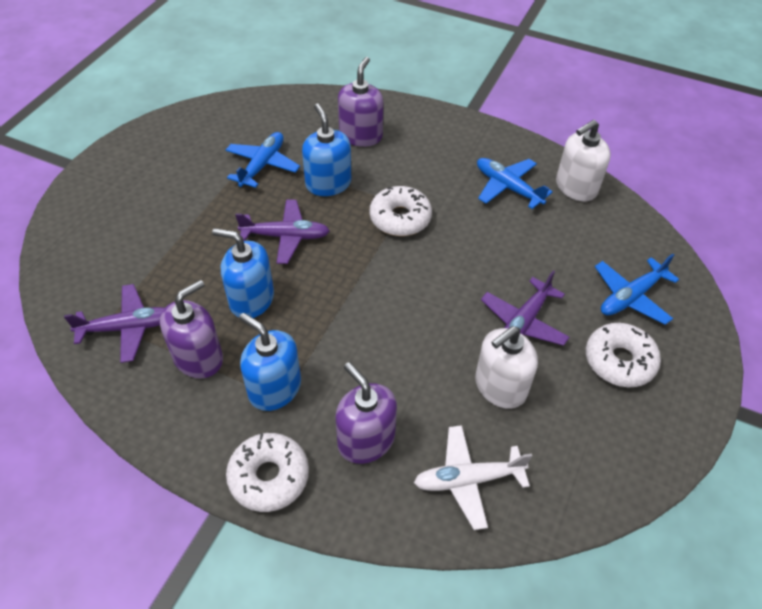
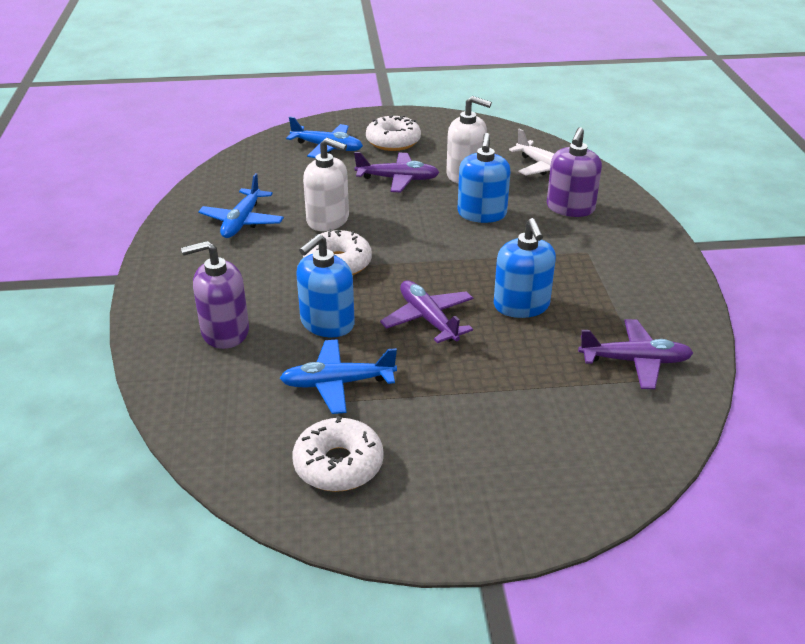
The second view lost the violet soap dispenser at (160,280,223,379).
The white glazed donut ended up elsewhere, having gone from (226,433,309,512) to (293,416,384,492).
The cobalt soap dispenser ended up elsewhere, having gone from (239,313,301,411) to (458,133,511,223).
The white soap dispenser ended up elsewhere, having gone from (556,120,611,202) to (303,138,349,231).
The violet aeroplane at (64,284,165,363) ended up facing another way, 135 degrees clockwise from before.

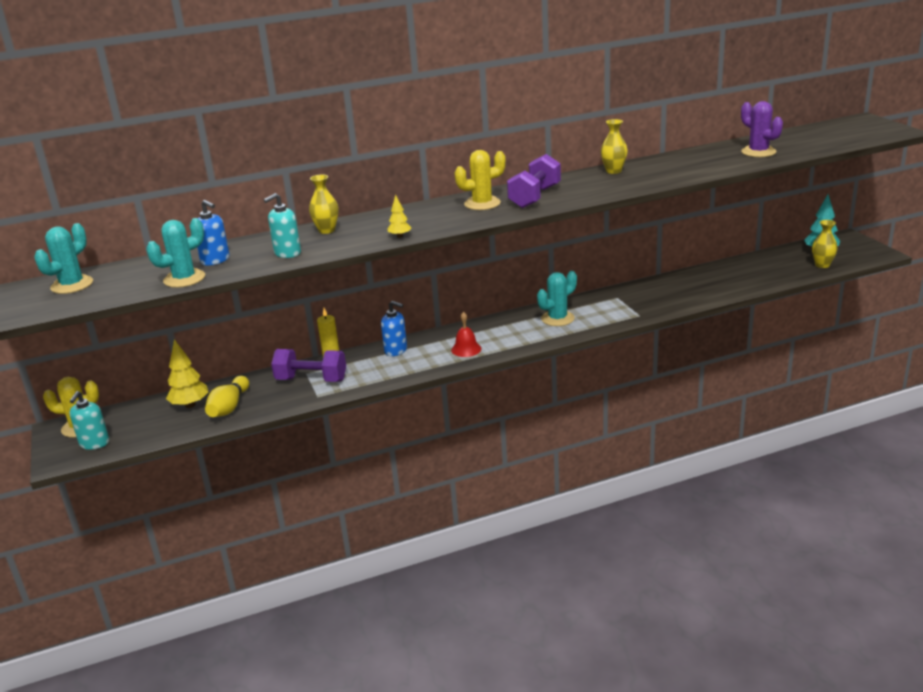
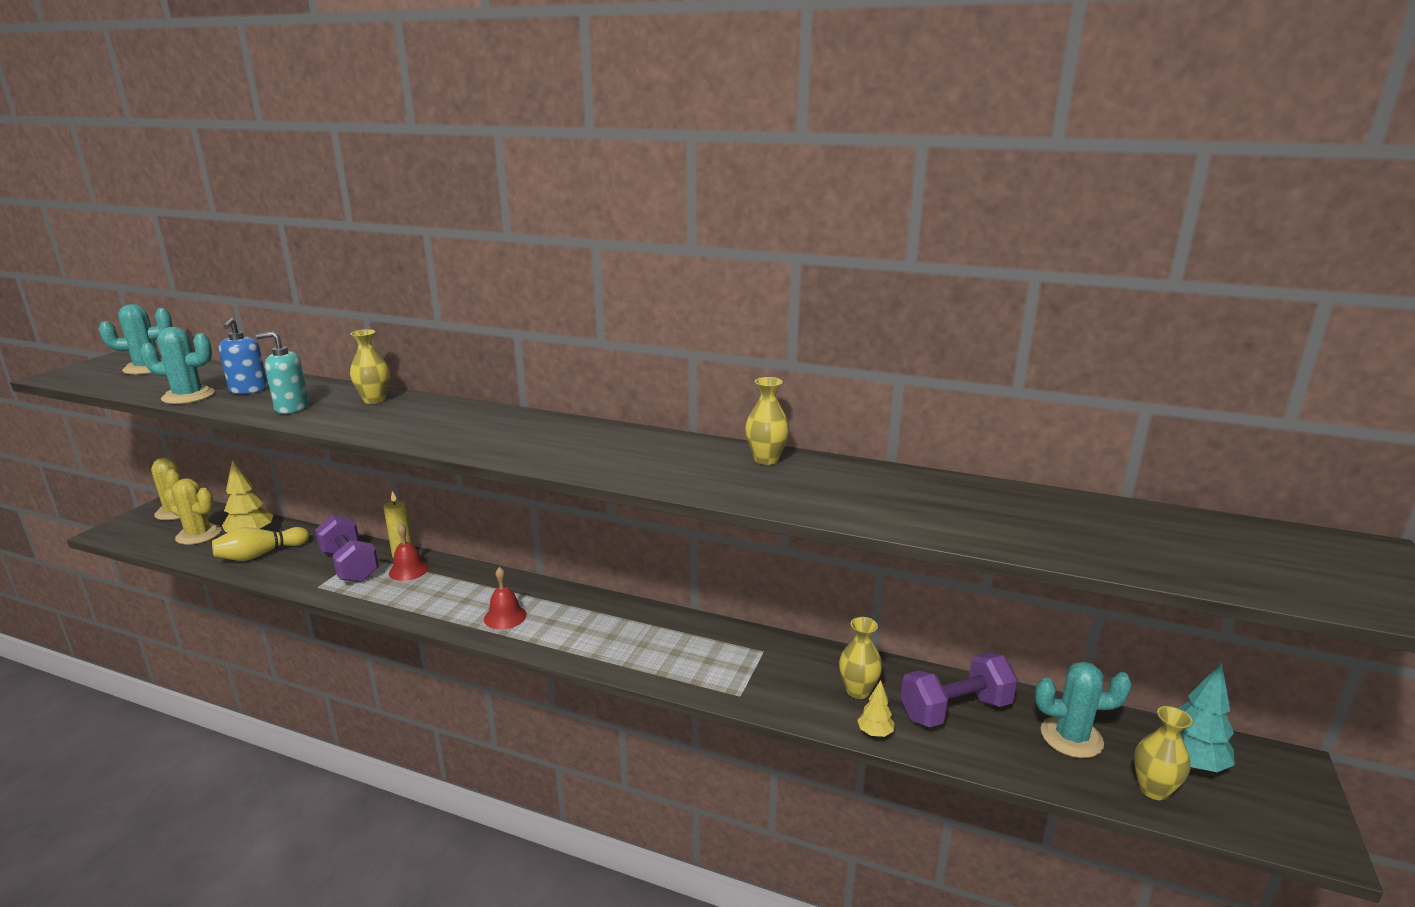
The second view lost the teal soap dispenser at (69,391,109,450).
The second view lost the cobalt soap dispenser at (381,301,407,356).
The second view lost the violet cactus at (741,101,783,157).
The second view gained the crimson bell at (389,524,429,581).
The second view gained the golden tall vase at (839,617,882,699).
The golden tree ended up elsewhere, having gone from (387,195,412,238) to (857,680,895,737).
The golden cactus ended up elsewhere, having gone from (454,150,506,210) to (164,478,222,545).
The violet dumbbell ended up elsewhere, having gone from (507,154,561,208) to (900,653,1018,727).
The teal cactus ended up elsewhere, having gone from (537,271,577,326) to (1035,662,1132,758).

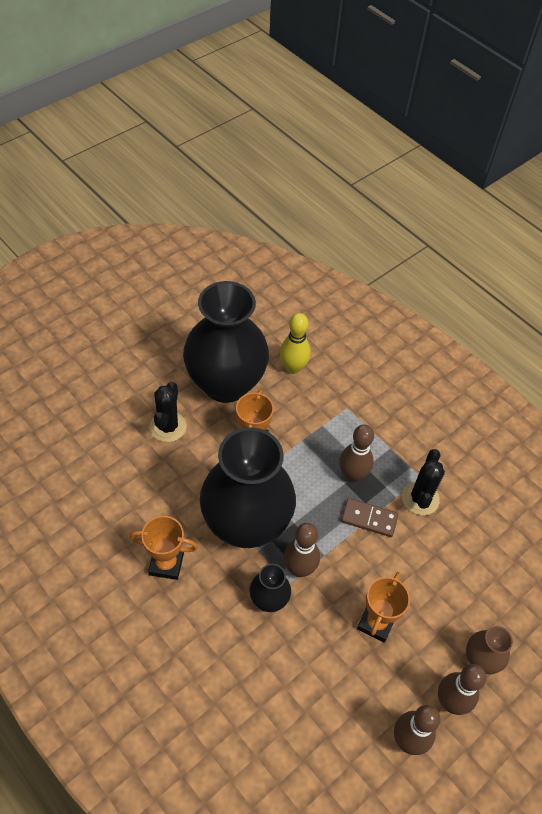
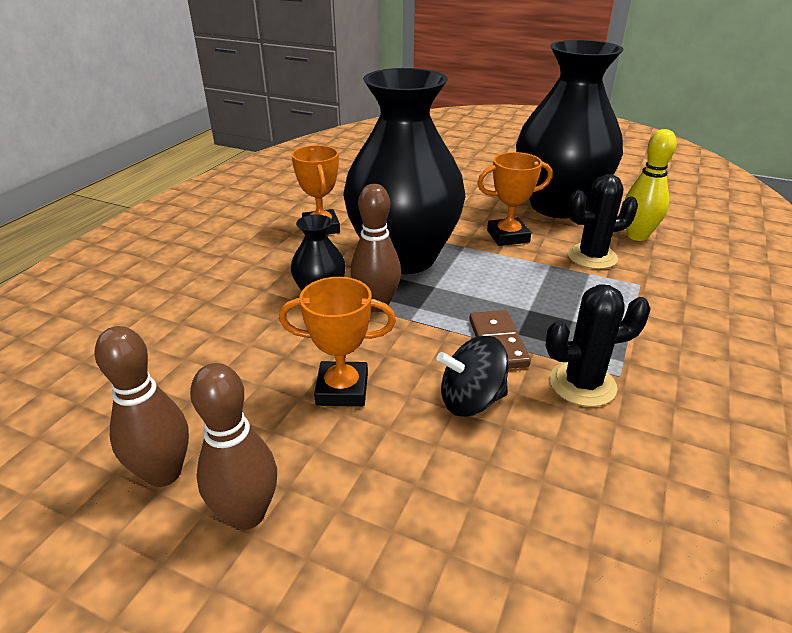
The second view lost the dark brown bowling pin at (339,425,374,482).
The second view lost the dark brown tall vase at (466,626,513,674).
The second view gained the ebony spinning top at (437,336,509,417).
The ebony cactus ended up elsewhere, having gone from (150,382,187,442) to (567,174,638,269).

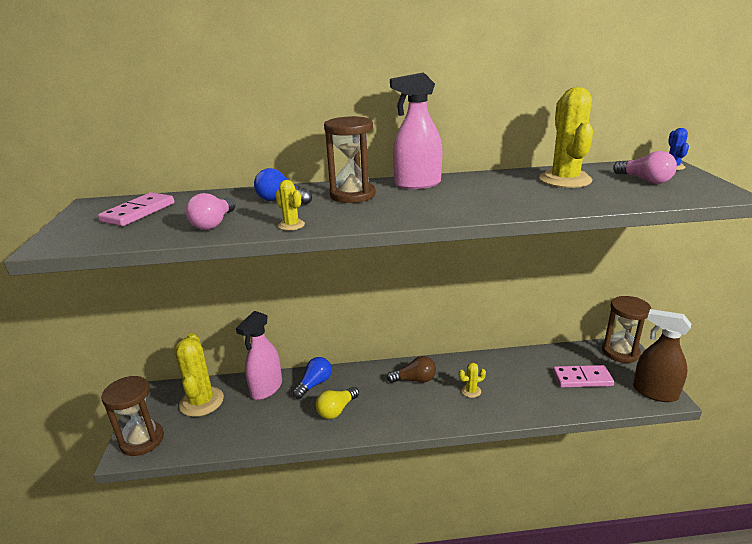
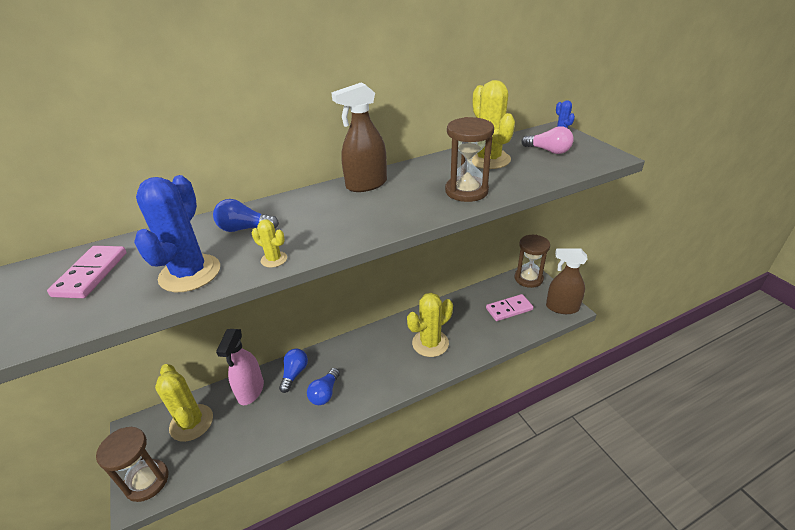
The second view lost the dark brown bulb at (386,356,436,383).
The dark brown sandglass ended up elsewhere, having gone from (324,116,376,203) to (445,117,494,202).
Where the rosy bulb stood at (186,193,236,230), the cobalt cactus came to stand at (134,175,220,292).
What was the golden bulb at (316,387,359,419) turned into the cobalt bulb at (307,368,340,405).
What was the rosy sprayer at (390,73,443,189) turned into the dark brown sprayer at (331,82,387,192).
The size of the golden cactus at (459,363,486,398) changed by a factor of 2.20.

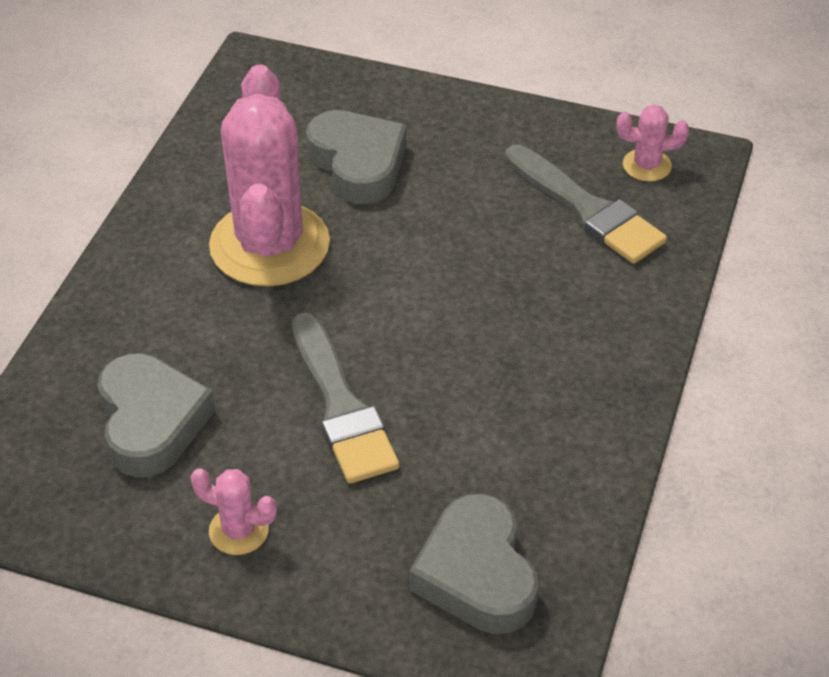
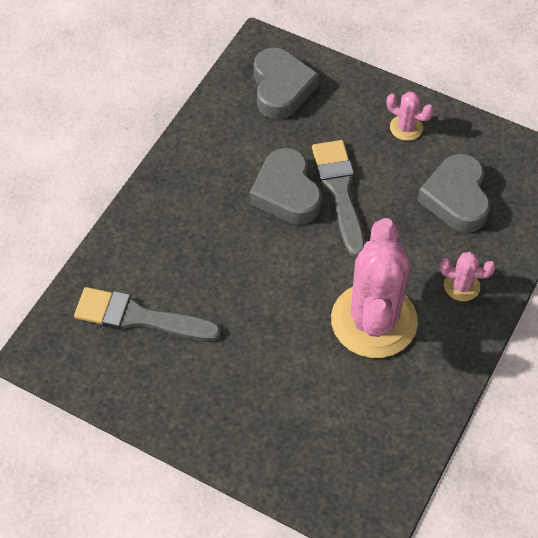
The grey love heart ended up elsewhere, having gone from (306,110,406,204) to (249,148,322,225).
The rosy cactus ended up elsewhere, having gone from (617,105,689,182) to (439,252,496,301).
The grey paintbrush at (505,145,667,264) ended up facing another way, 45 degrees counterclockwise from before.

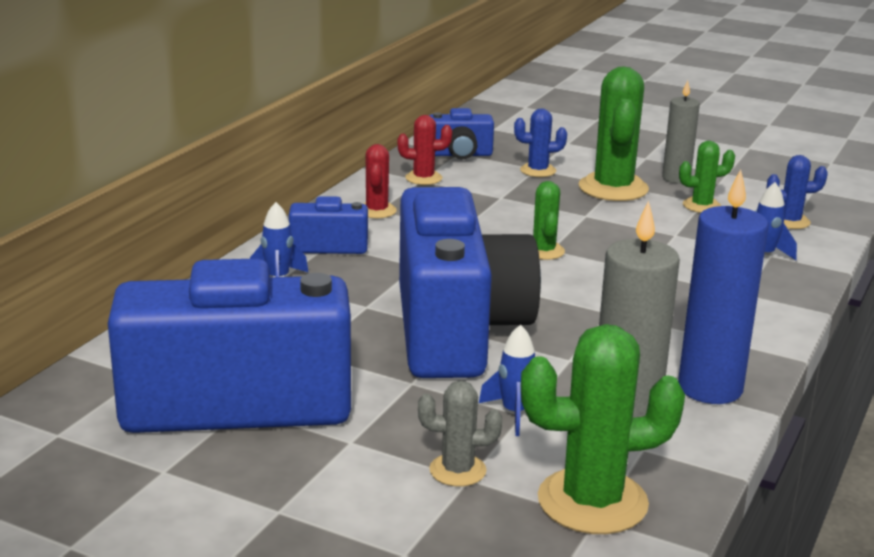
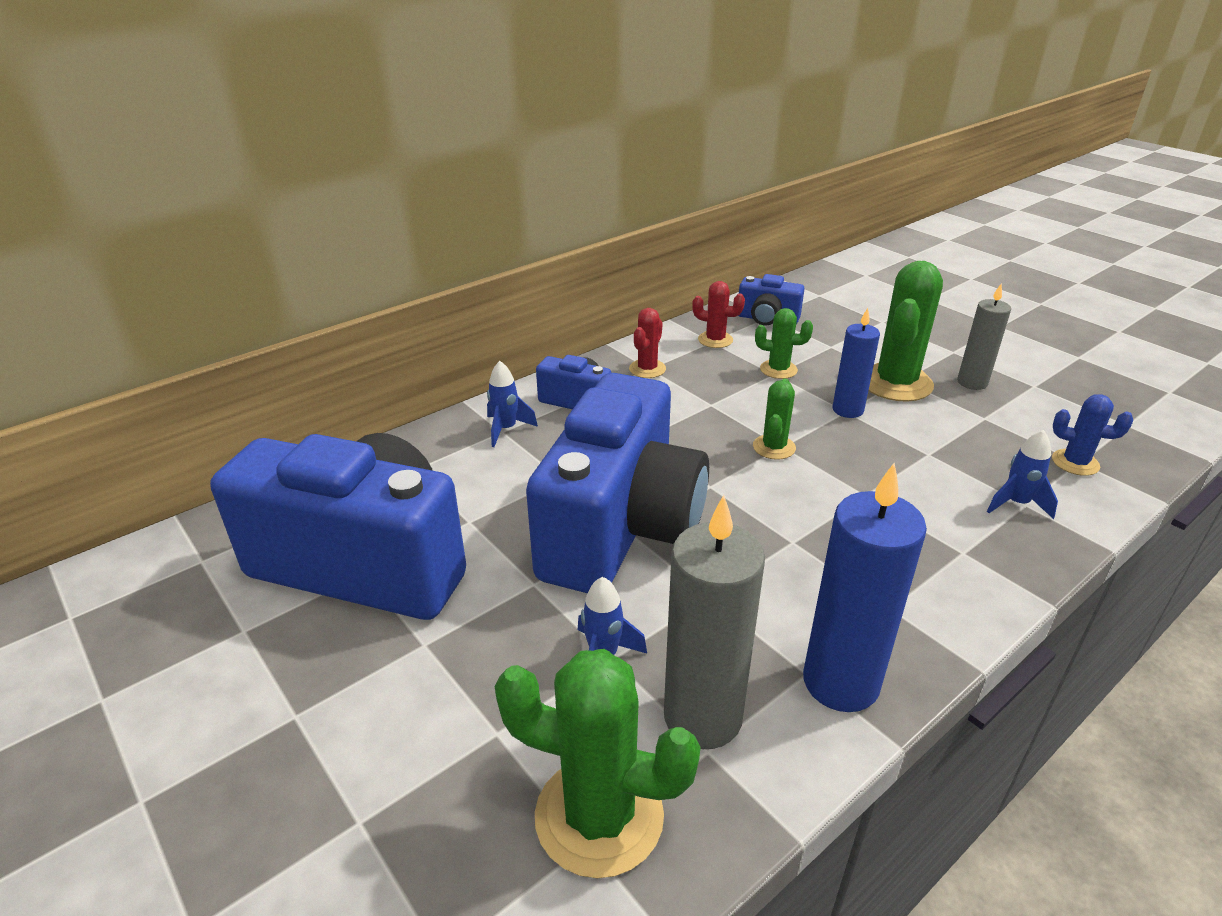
The second view lost the grey cactus at (418,381,502,487).
The second view lost the cobalt cactus at (514,108,567,177).
The second view gained the cobalt candle at (833,308,880,418).
The green cactus ended up elsewhere, having gone from (679,141,735,213) to (755,308,813,379).

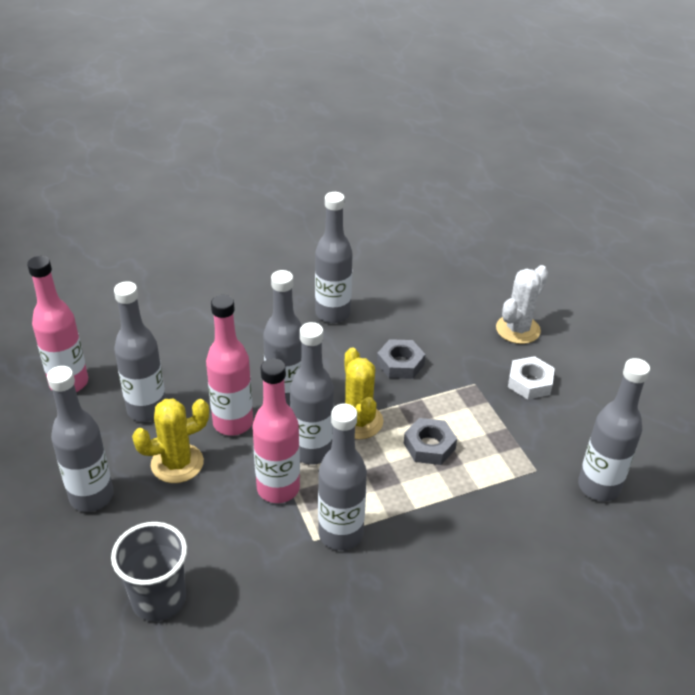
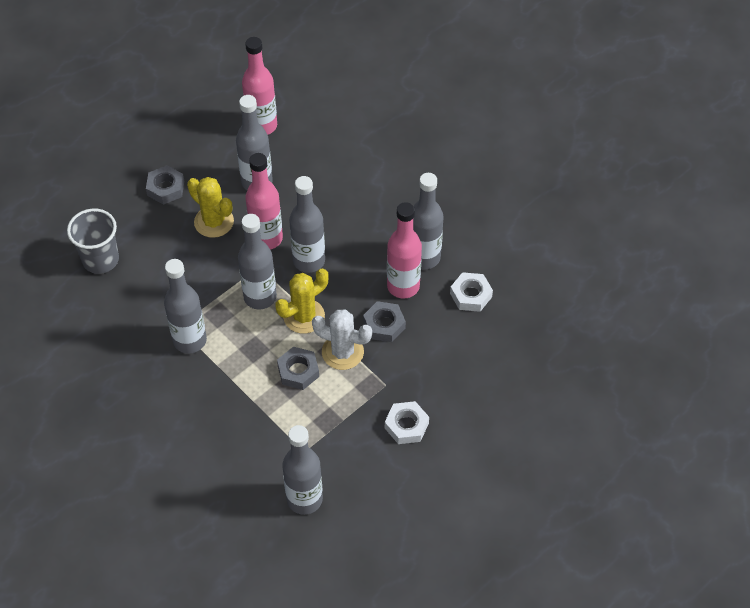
The second view gained the white hexagon nut at (450,272,493,312).
The rosy drink bottle ended up elsewhere, having gone from (252,358,300,503) to (387,202,422,299).
The white cactus ended up elsewhere, having gone from (496,265,548,344) to (312,309,372,370).
Where the grey drink bottle stood at (47,366,114,512), the grey hexagon nut came to stand at (146,165,184,205).

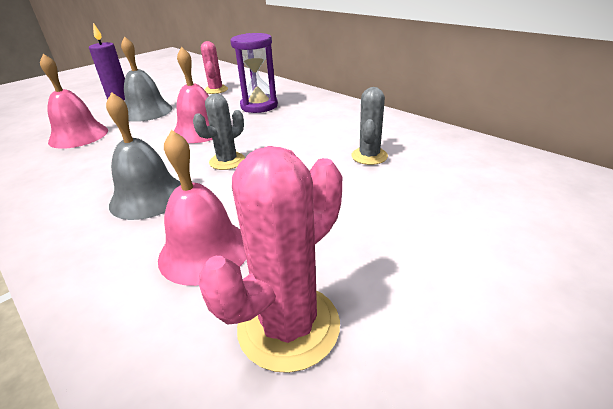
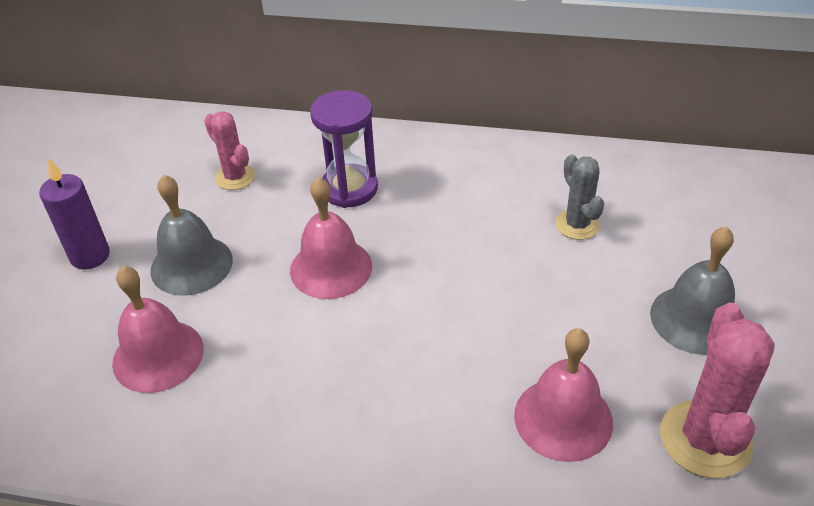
The second view lost the grey cactus at (193,94,245,170).
The grey bell ended up elsewhere, having gone from (106,92,181,220) to (650,226,735,355).

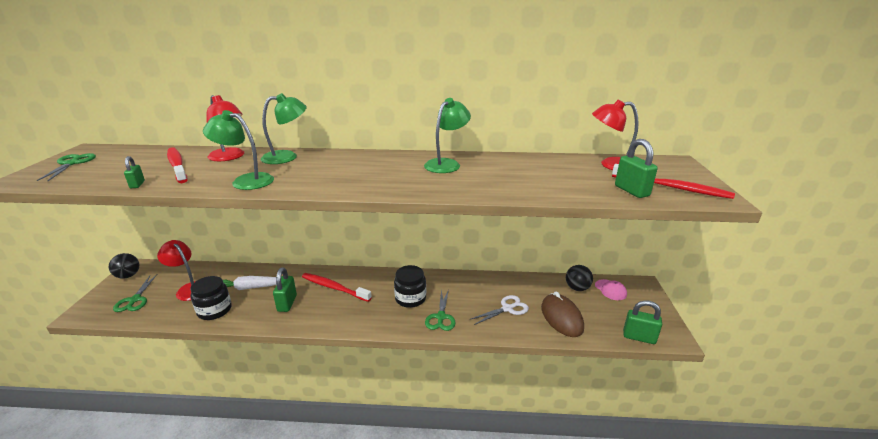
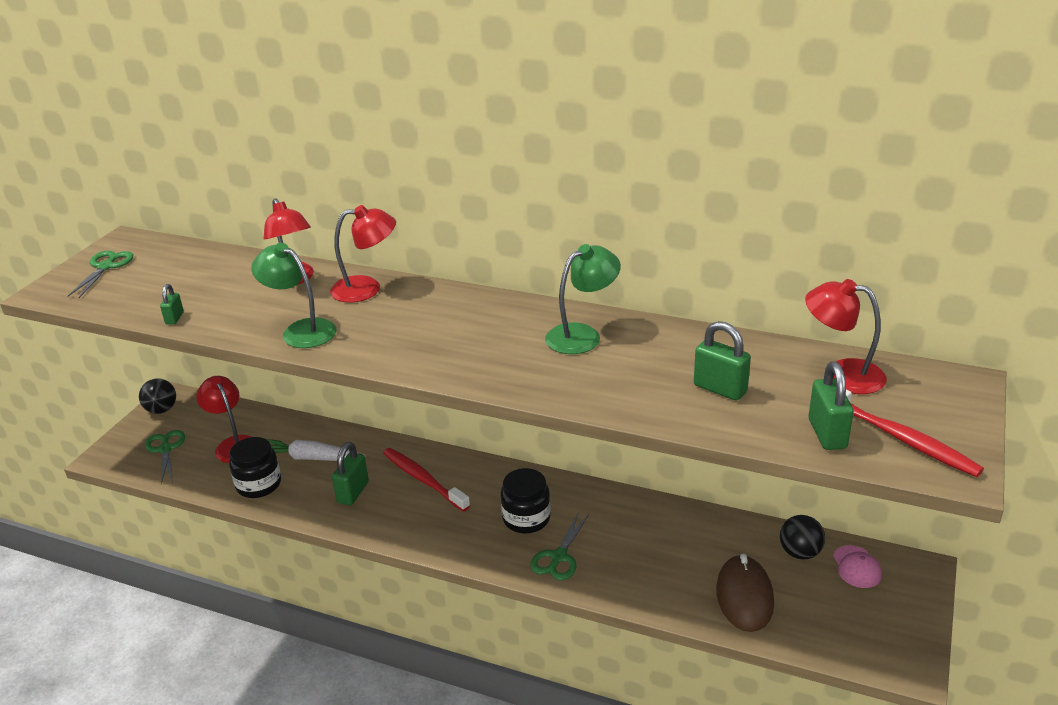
The second view lost the crimson tooth brush at (167,147,187,183).
The second view lost the white shears at (471,295,529,325).
The green padlock ended up elsewhere, having gone from (623,300,662,344) to (694,321,751,401).
What was the green lamp at (261,93,307,164) turned into the crimson lamp at (330,205,396,303).
The green shears at (113,274,157,312) ended up facing another way, 150 degrees clockwise from before.

